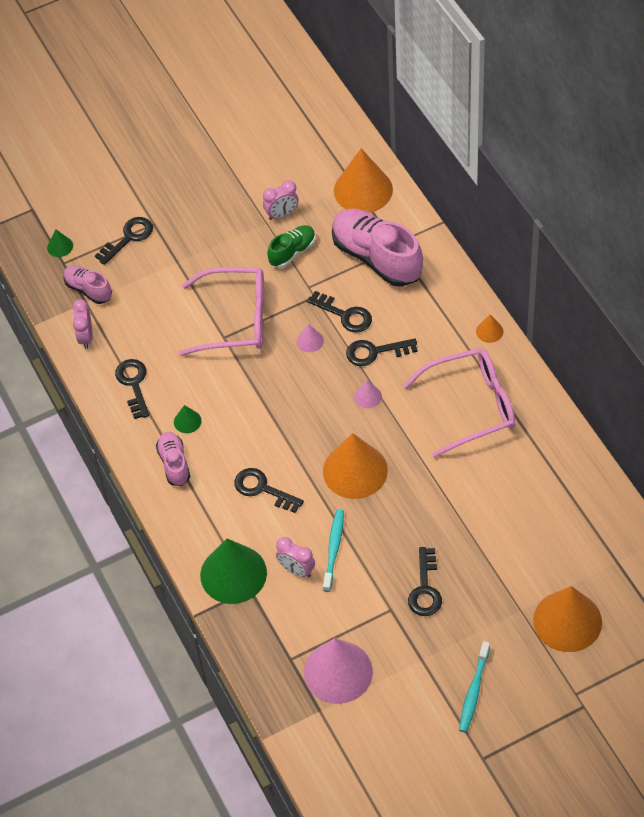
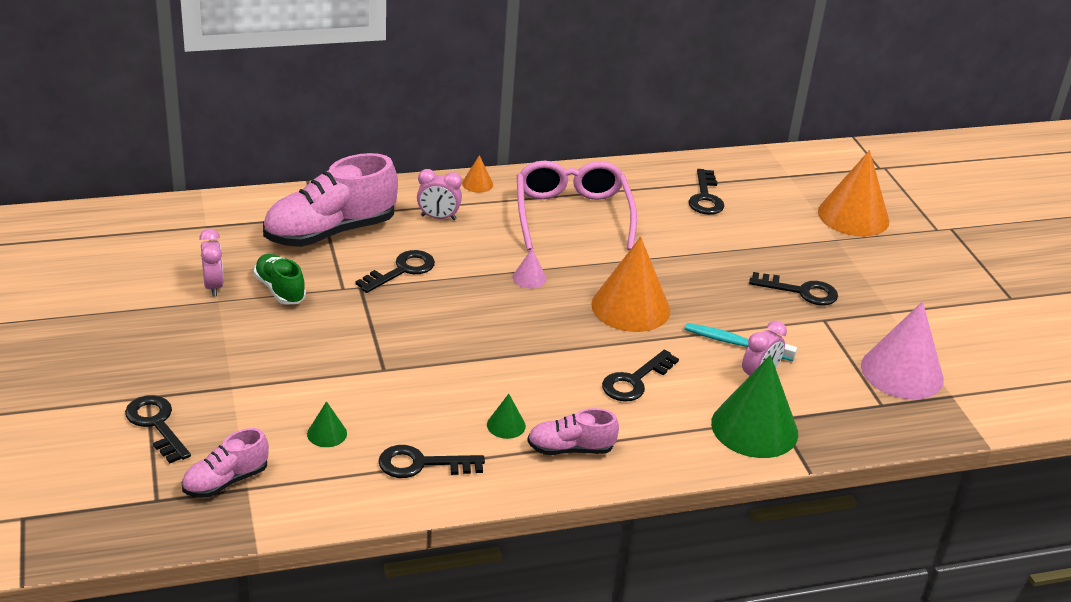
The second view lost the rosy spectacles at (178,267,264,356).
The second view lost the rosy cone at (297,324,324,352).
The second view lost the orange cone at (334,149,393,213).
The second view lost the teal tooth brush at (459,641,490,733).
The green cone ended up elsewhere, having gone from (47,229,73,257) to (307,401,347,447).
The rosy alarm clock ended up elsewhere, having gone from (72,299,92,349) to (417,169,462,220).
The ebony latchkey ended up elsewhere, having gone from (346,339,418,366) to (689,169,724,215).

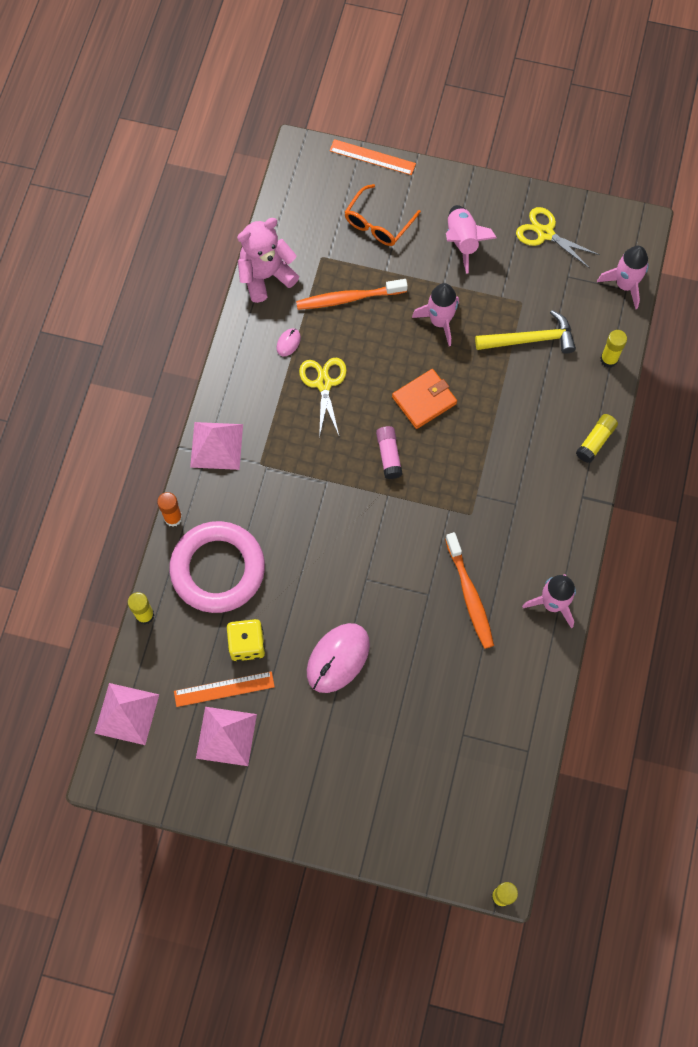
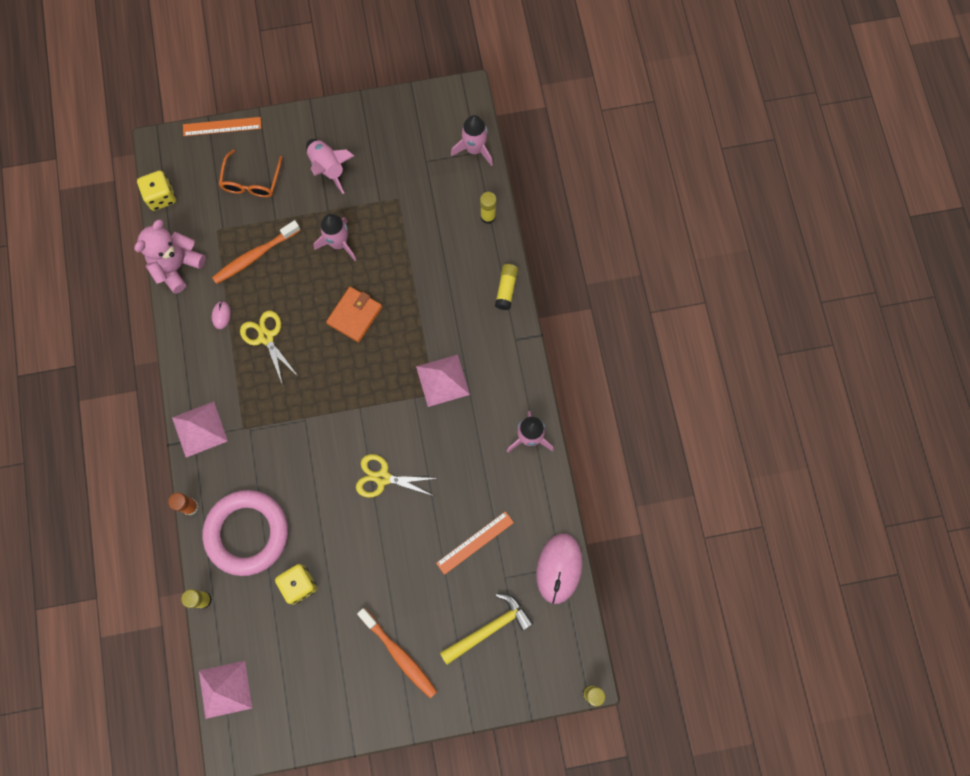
The second view lost the rosy stick of glue at (376,426,403,479).
The second view gained the golden game die at (137,170,176,211).
The orange measuring stick ended up elsewhere, having gone from (174,671,275,707) to (436,511,514,575).
The rosy solid pyramid ended up elsewhere, having gone from (196,707,257,766) to (416,355,470,407).
The rosy mouse ended up elsewhere, having gone from (307,623,370,693) to (536,534,583,604).
The orange tooth brush ended up elsewhere, having gone from (445,532,494,649) to (357,608,437,698).
The golden claw hammer ended up elsewhere, having gone from (475,310,576,354) to (440,593,533,665).
The golden shears ended up elsewhere, having gone from (516,207,600,268) to (356,454,438,498).

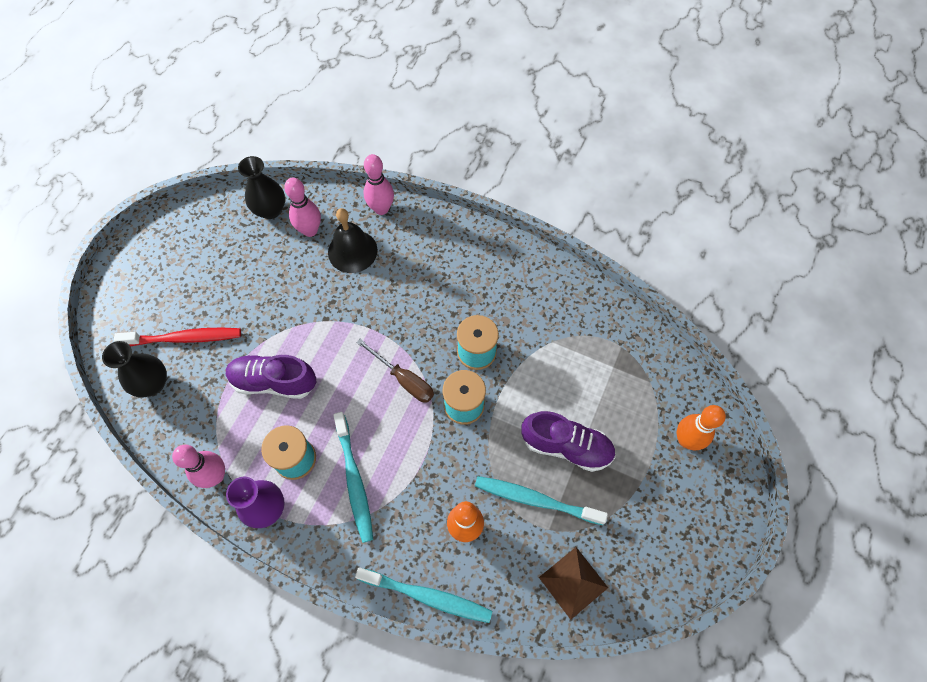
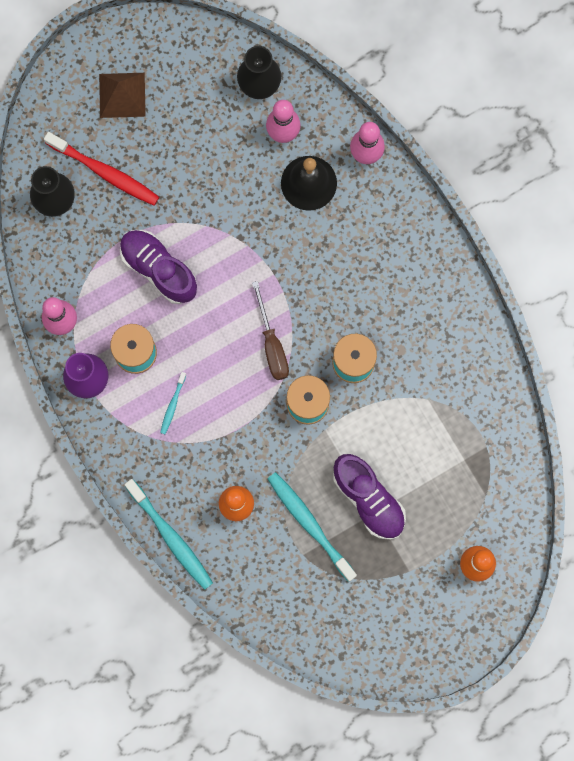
The dark brown solid pyramid ended up elsewhere, having gone from (539,547,608,620) to (99,73,146,118).
The size of the teal tooth brush at (333,412,373,543) changed by a factor of 0.49.

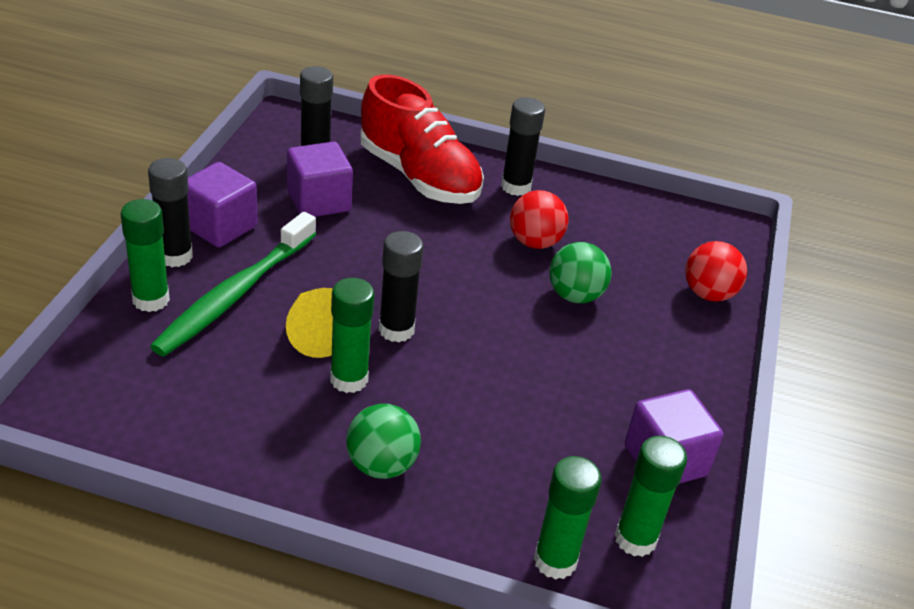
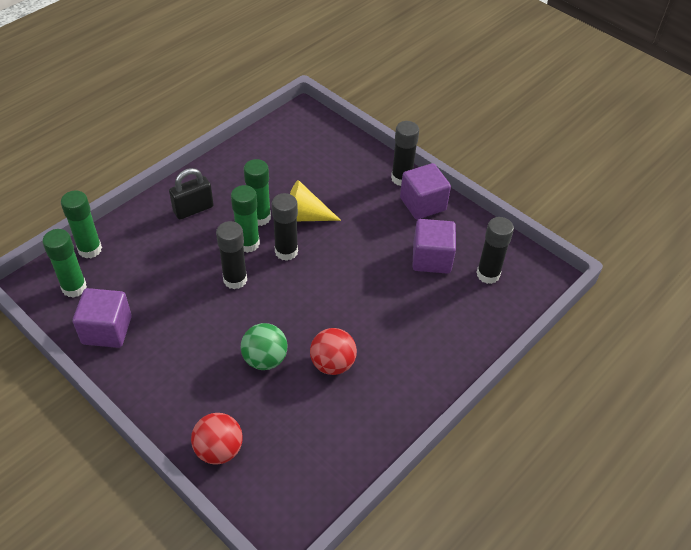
The second view lost the green tooth brush at (150,212,316,356).
The second view lost the crimson shoe at (360,74,484,204).
The green stick of glue ended up elsewhere, having gone from (121,199,170,312) to (231,185,260,253).
The ebony stick of glue ended up elsewhere, having gone from (501,97,545,196) to (216,221,247,289).
Where the green ball stood at (346,404,421,479), the ebony padlock came to stand at (169,168,214,220).

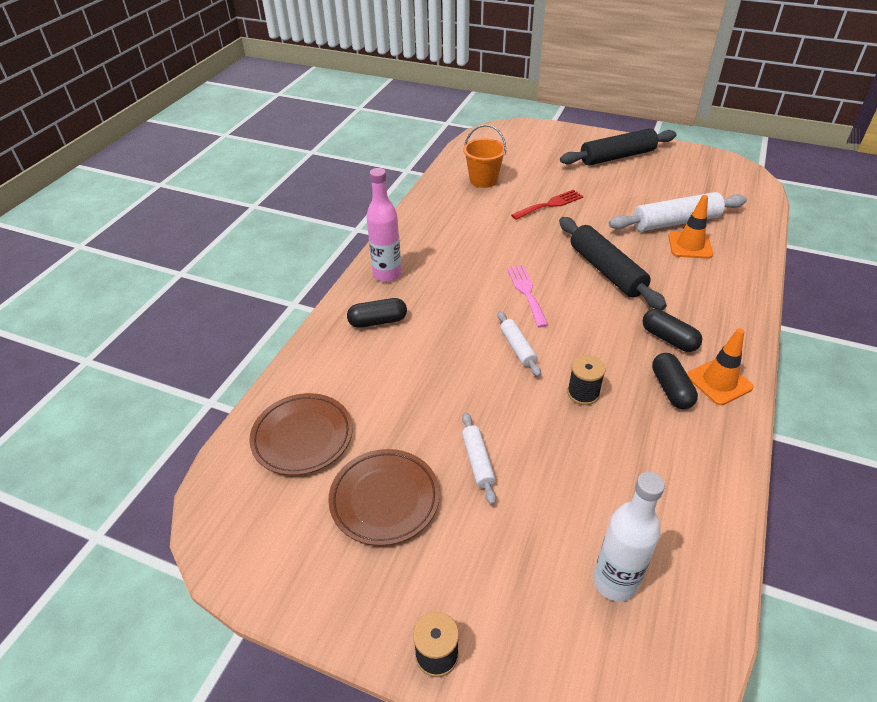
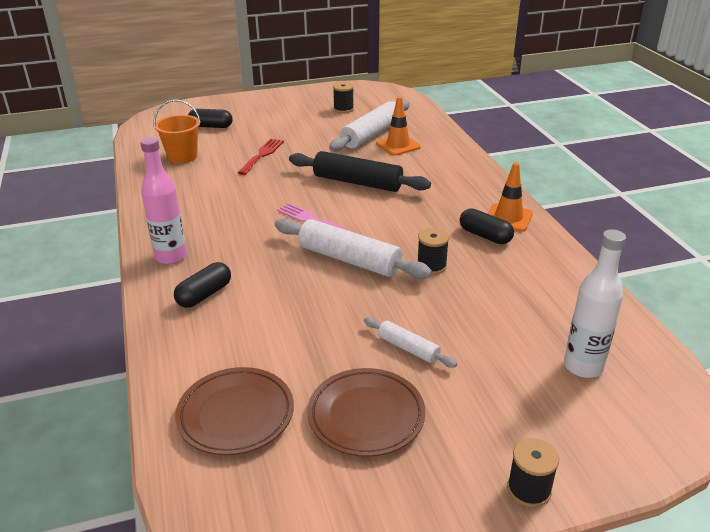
The second view lost the ebony rolling pin at (560,128,676,165).
The second view gained the ebony reel of thread at (333,82,354,113).
The ebony pill ended up elsewhere, having gone from (642,309,702,352) to (188,109,233,128).
The size of the white rolling pin at (498,311,541,377) changed by a factor of 1.91.

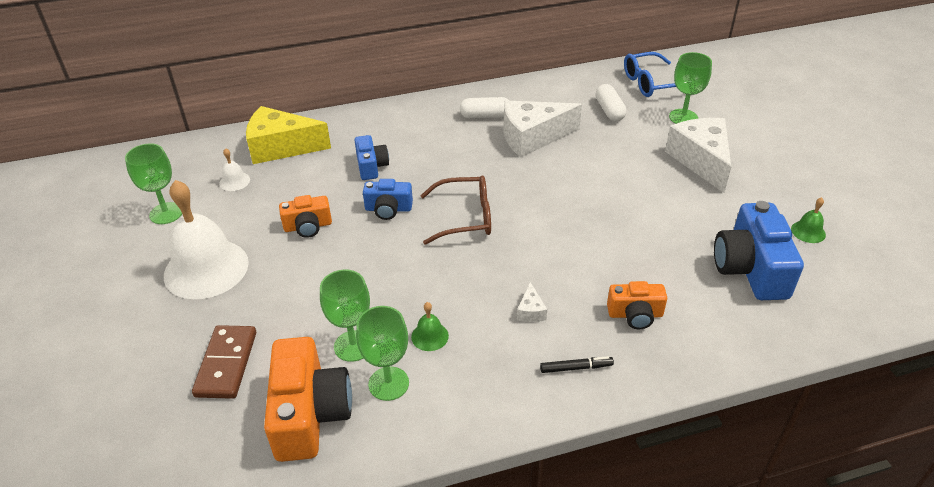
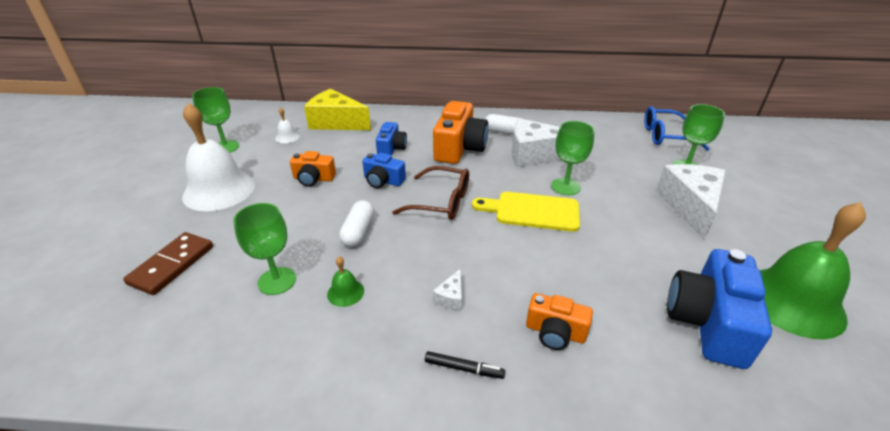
The second view gained the golden cutting board at (472,192,580,232).
The orange compact camera ended up elsewhere, having gone from (264,337,352,462) to (433,101,488,164).
The green wine glass ended up elsewhere, having gone from (356,306,409,401) to (551,121,594,195).
The white pill ended up elsewhere, having gone from (595,84,627,121) to (339,200,374,247).
The size of the green bell at (791,197,826,243) changed by a factor of 2.44.

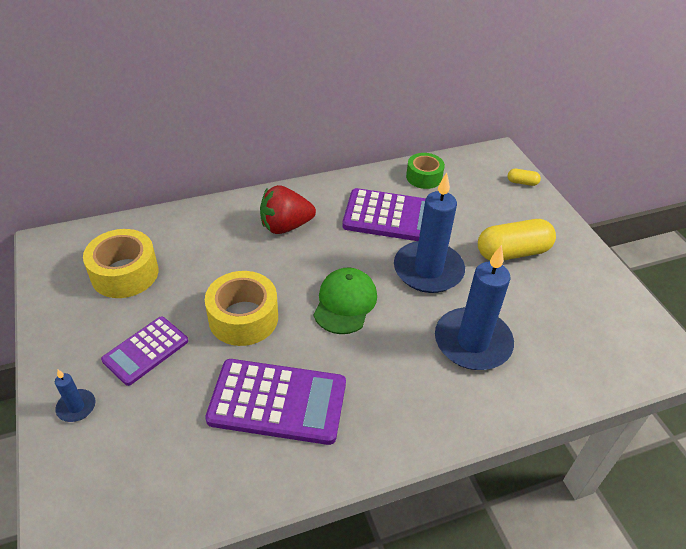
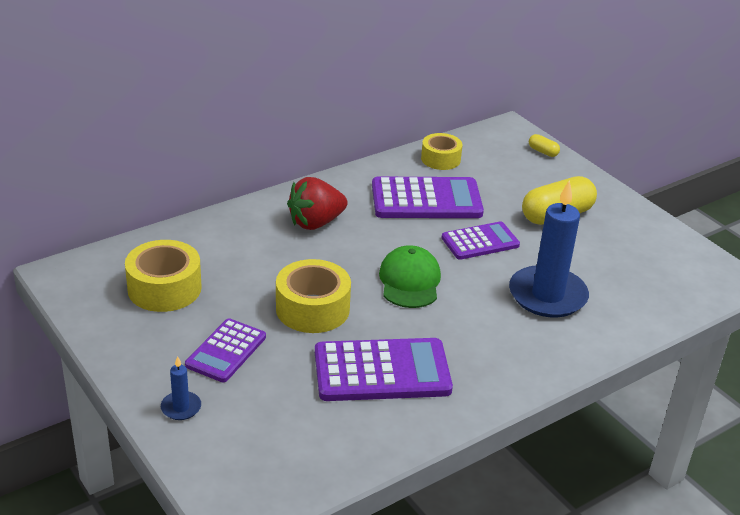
Where the cobalt candle stood at (394,172,465,293), the violet calculator came to stand at (442,221,520,260).
What was the green sticky tape at (406,153,445,189) turned into the golden sticky tape at (421,133,462,170).
The golden pill at (508,169,541,186) ended up facing another way, 45 degrees clockwise from before.

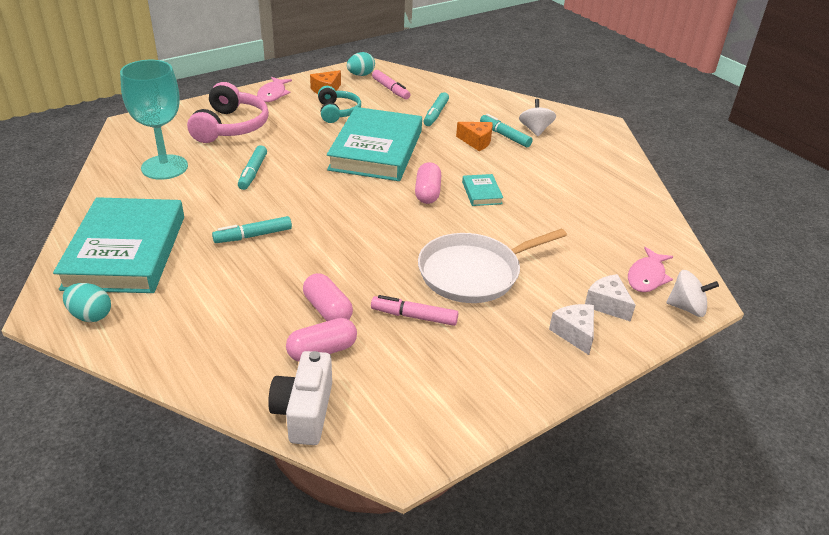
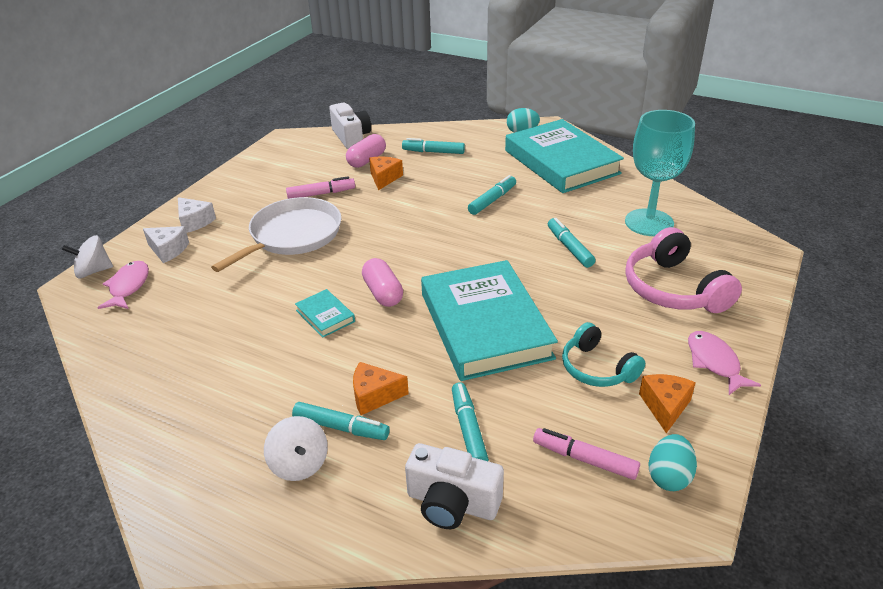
The second view gained the teal marker pen at (402,138,465,154).
The second view gained the white compact camera at (405,443,504,529).
Where the rosy pill stood at (303,273,353,321), the orange cheese came to stand at (369,157,403,190).

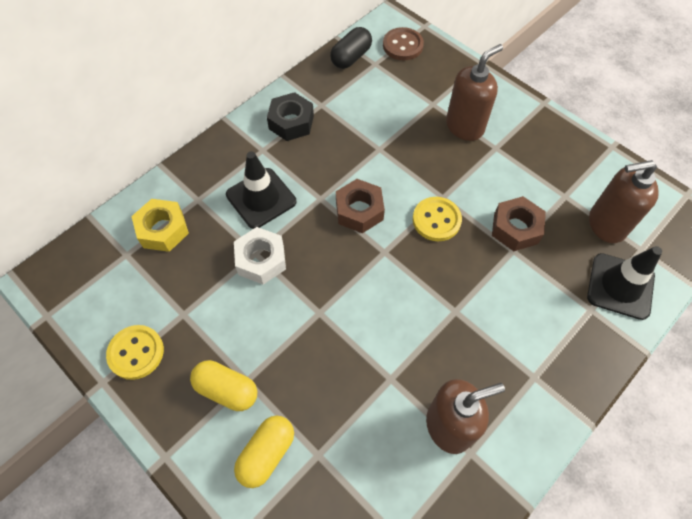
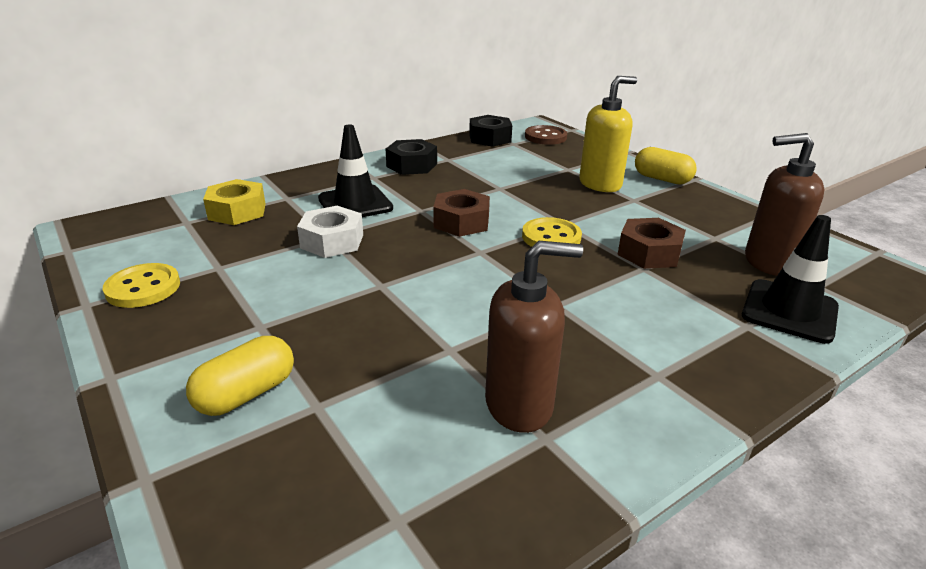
The golden pill ended up elsewhere, having gone from (190,360,257,411) to (635,147,697,185).
Where the ebony pill stood at (330,27,372,69), the ebony hexagon nut came to stand at (469,115,512,147).
What was the dark brown soap dispenser at (446,44,503,141) turned into the golden soap dispenser at (579,76,637,192).

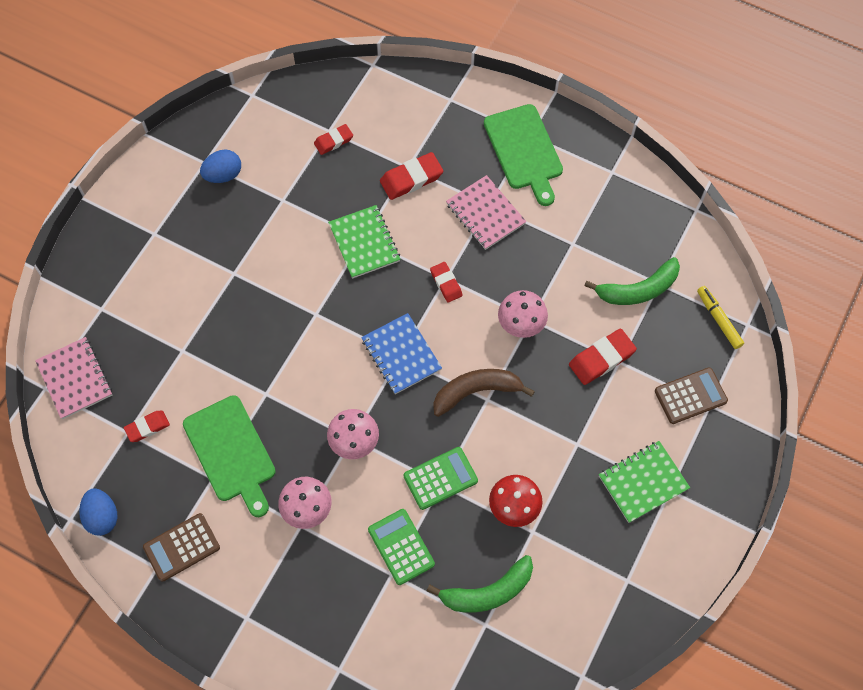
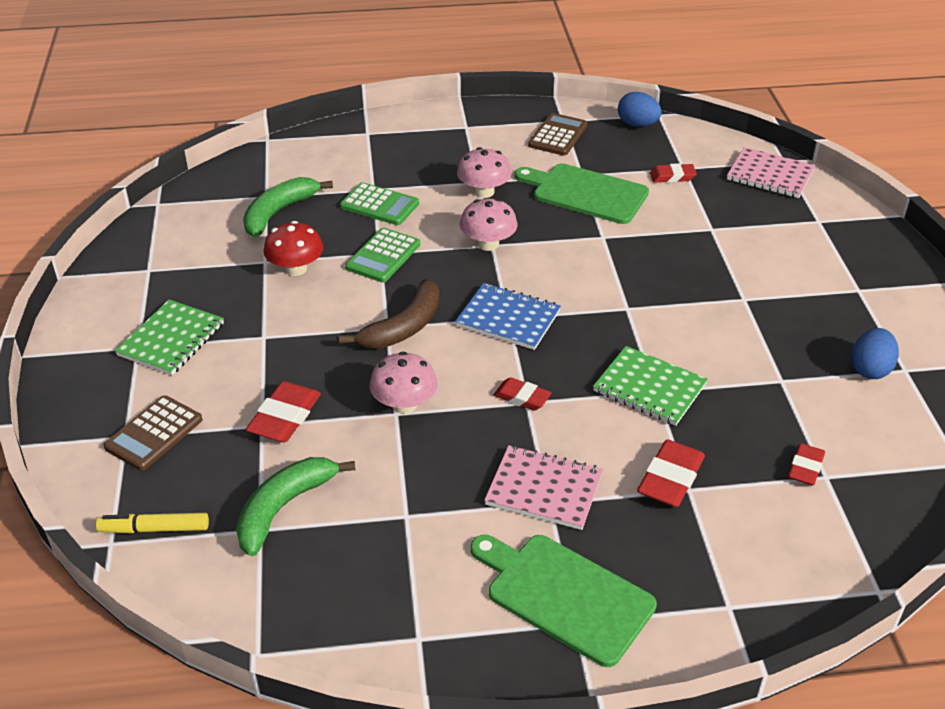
The crimson gum eraser at (124,411,170,442) ended up facing another way, 60 degrees clockwise from before.
The golden marker pen at (697,286,744,349) ended up facing another way, 150 degrees clockwise from before.

